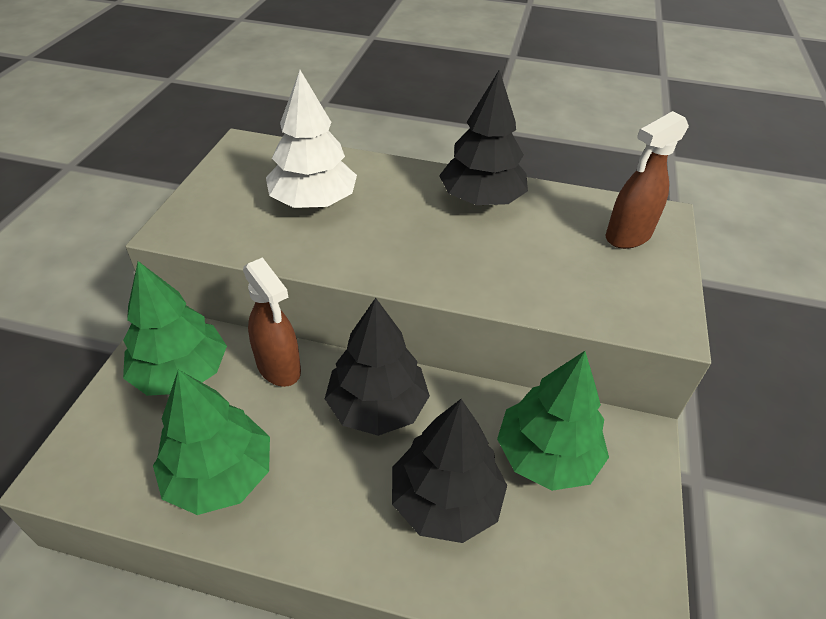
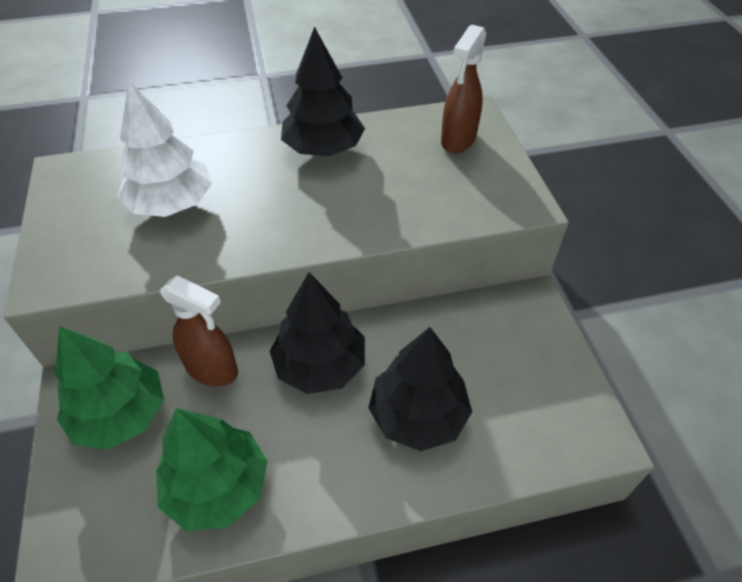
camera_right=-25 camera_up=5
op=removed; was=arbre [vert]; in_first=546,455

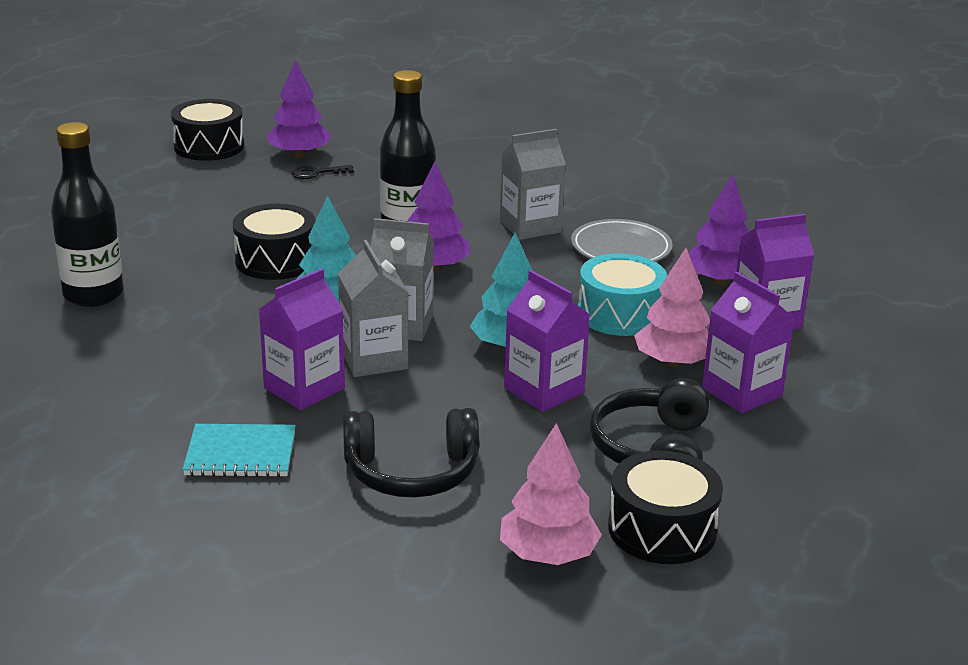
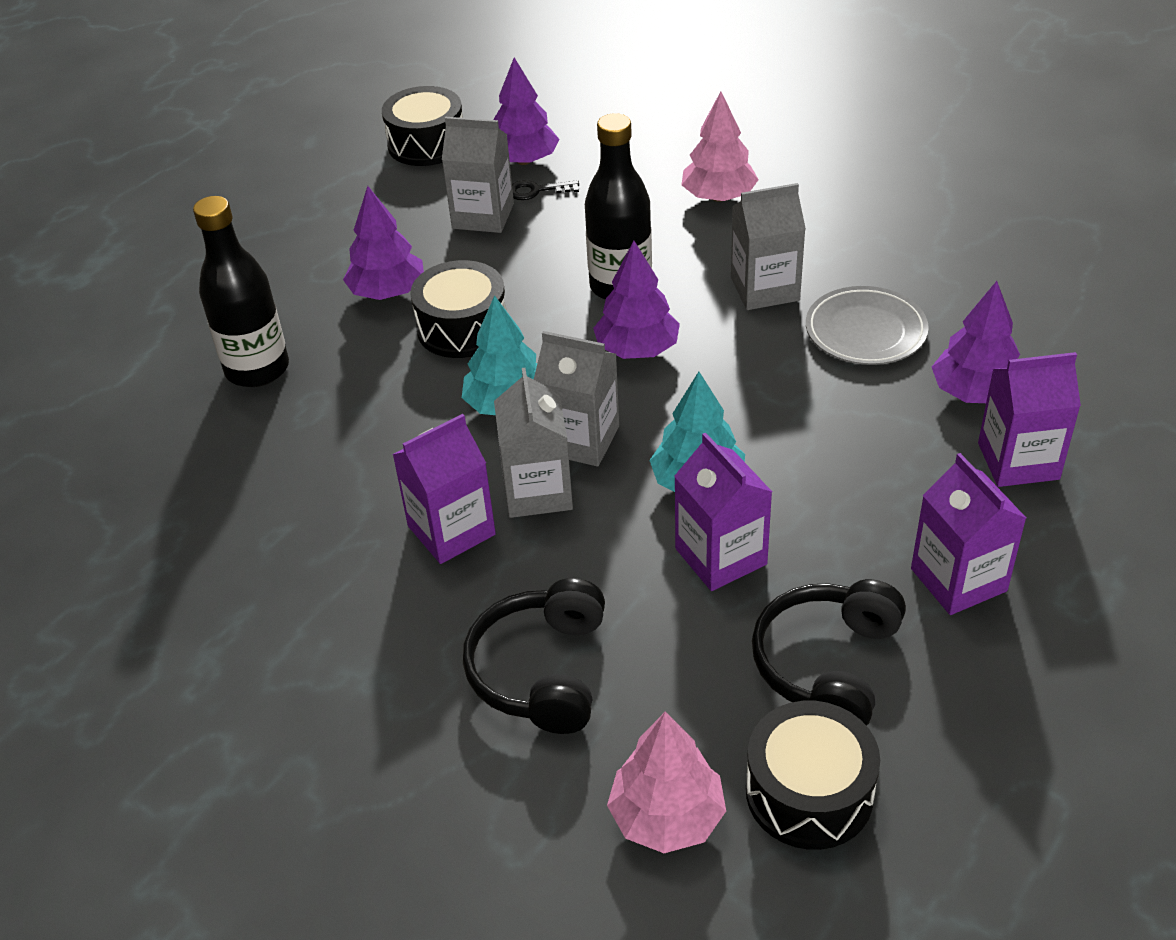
camera_right=15 camera_up=15
op=added; now=arbre [violet]; in_second=388,292
op=added; now=brique de lait [gris]; in_second=483,216
op=turned; was=casque audio [noir]; in_first=411,472; in_second=542,671; clockwise=90
op=moved; was=arbre [rose]; in_first=673,362; in_second=719,197
op=removed; was=carnet [turquoise]; in_first=240,454
op=removed; was=tambour [turquoise]; in_first=620,314

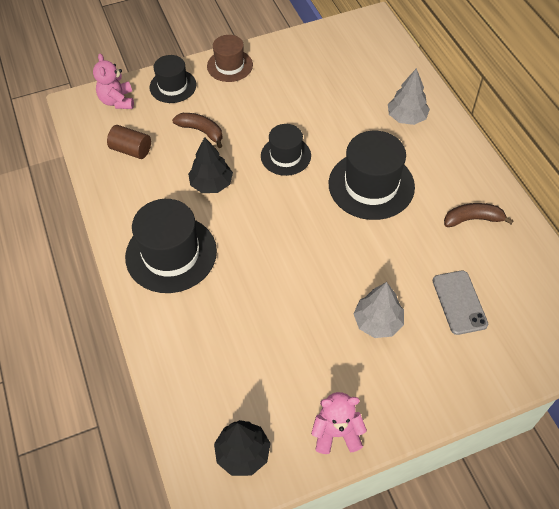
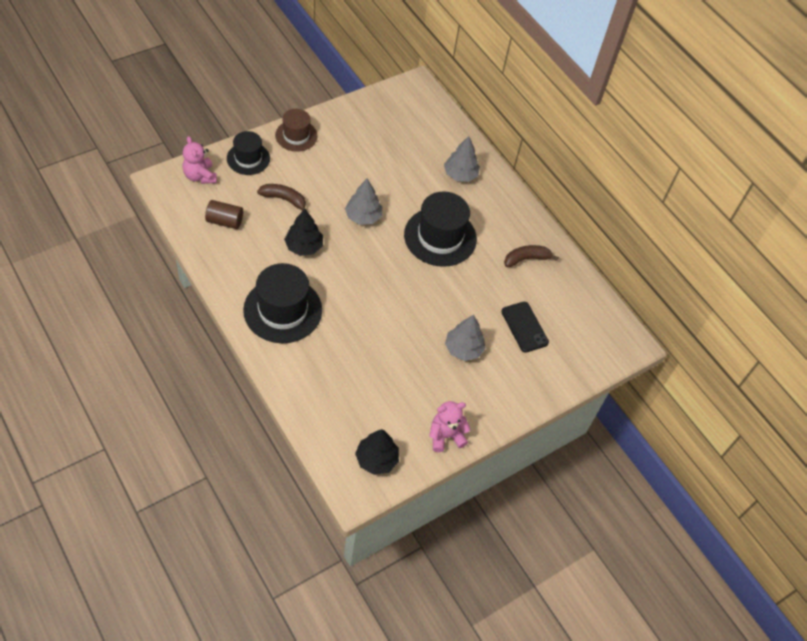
camera_right=-20 camera_up=0
op=replaced; was=chapeau [noir]; now=arbre [gris]; in_first=285,156; in_second=363,216
op=recoloured; was=téléphone [gris]; now=téléphone [noir]; in_first=459,302; in_second=524,327

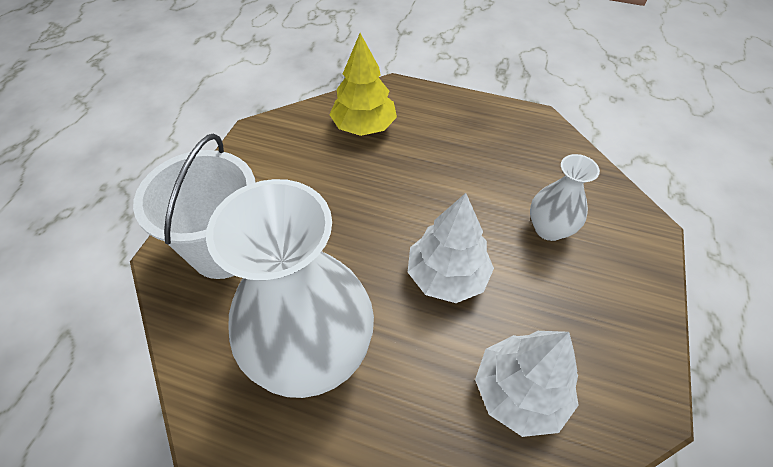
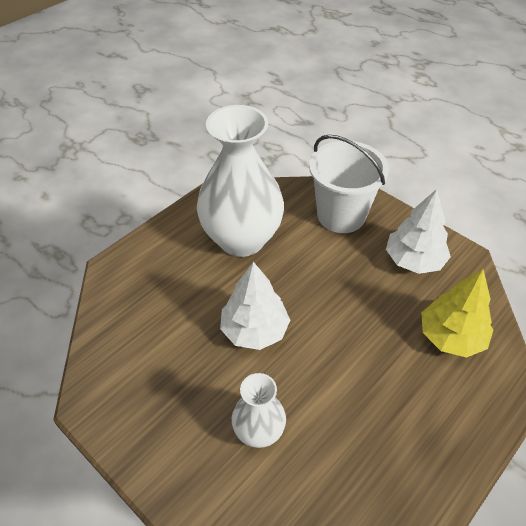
camera_right=115 camera_up=-5
op=moved; was=arbre [blanc]; in_first=519,391; in_second=414,260

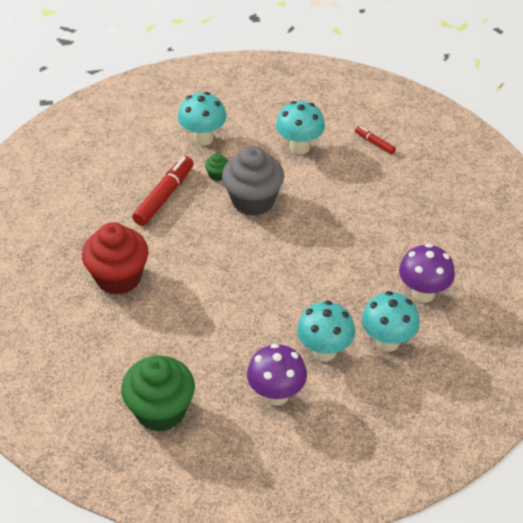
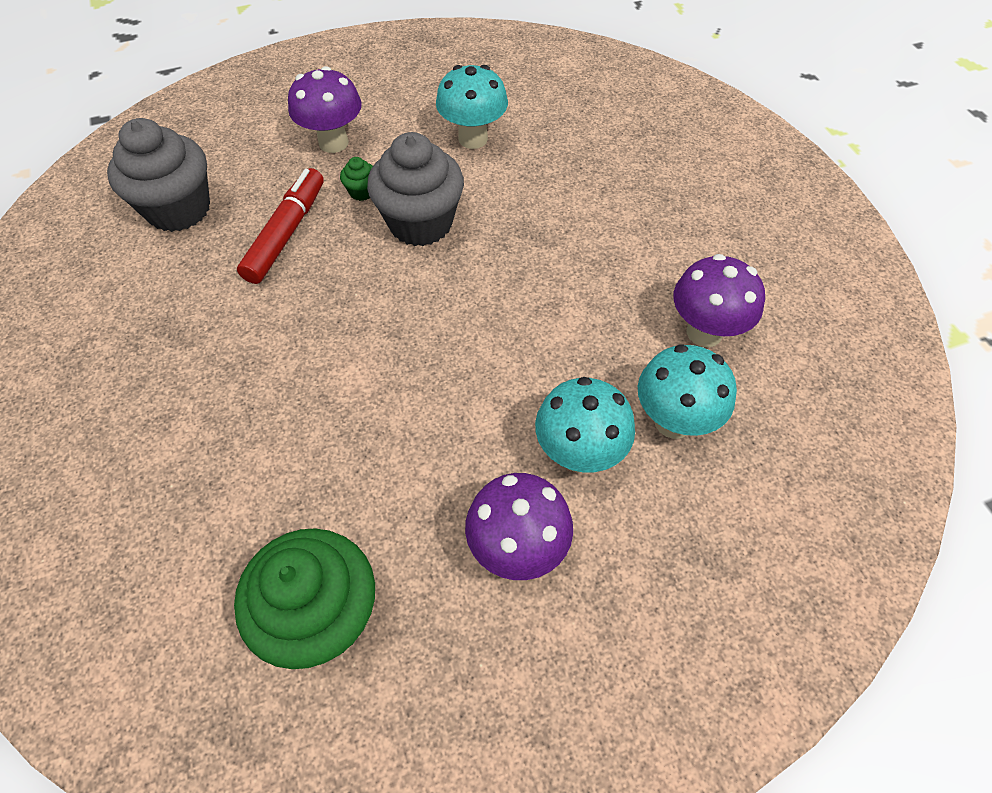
camera_right=-10 camera_up=10
op=added; now=muffin [gris]; in_second=178,209
op=recoloured; was=champignon [turquoise]; now=champignon [violet]; in_first=203,138; in_second=333,143
op=removed; was=muffin [rouge]; in_first=118,277
op=removed; was=feutre [rouge]; in_first=374,143

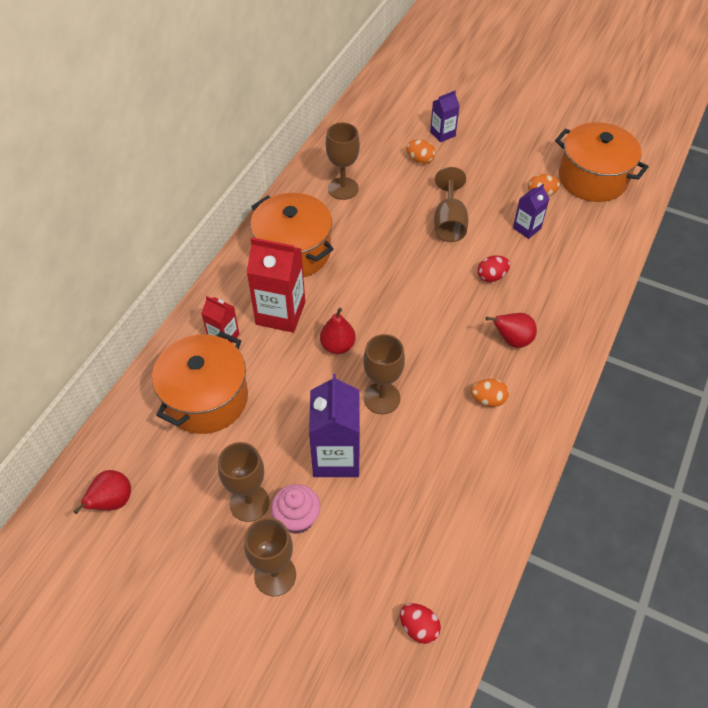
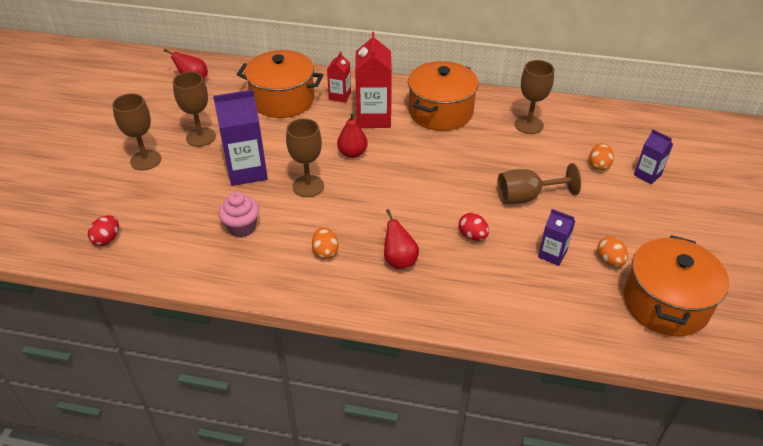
camera_right=75 camera_up=-10
op=moved; was=muffin [rose]; in_first=297,518; in_second=242,227

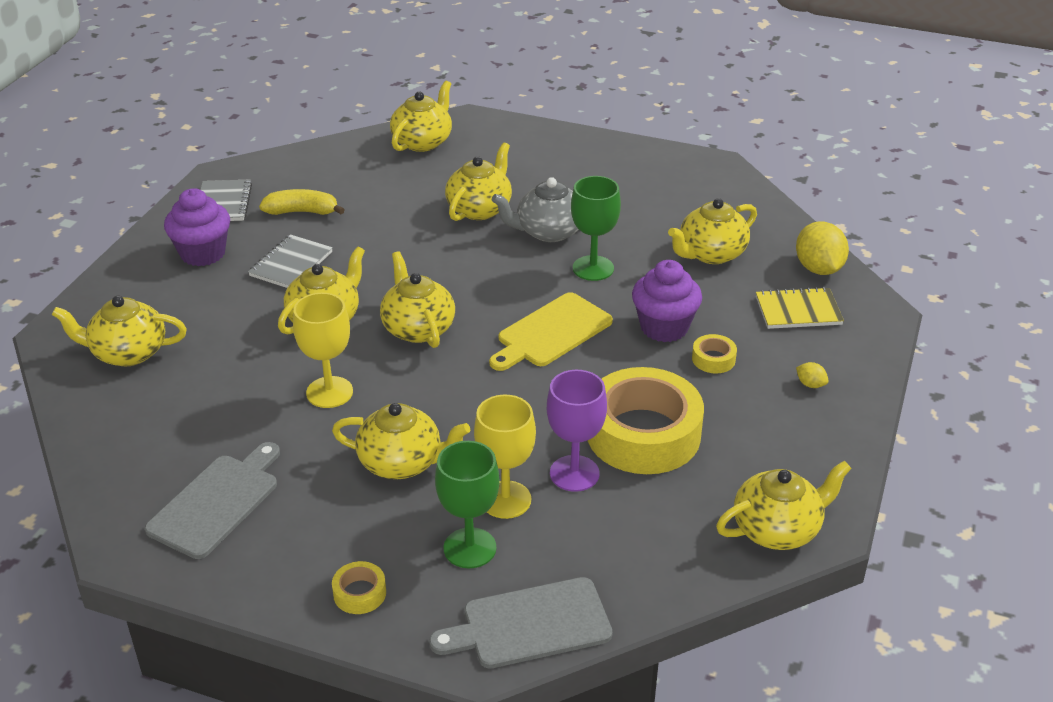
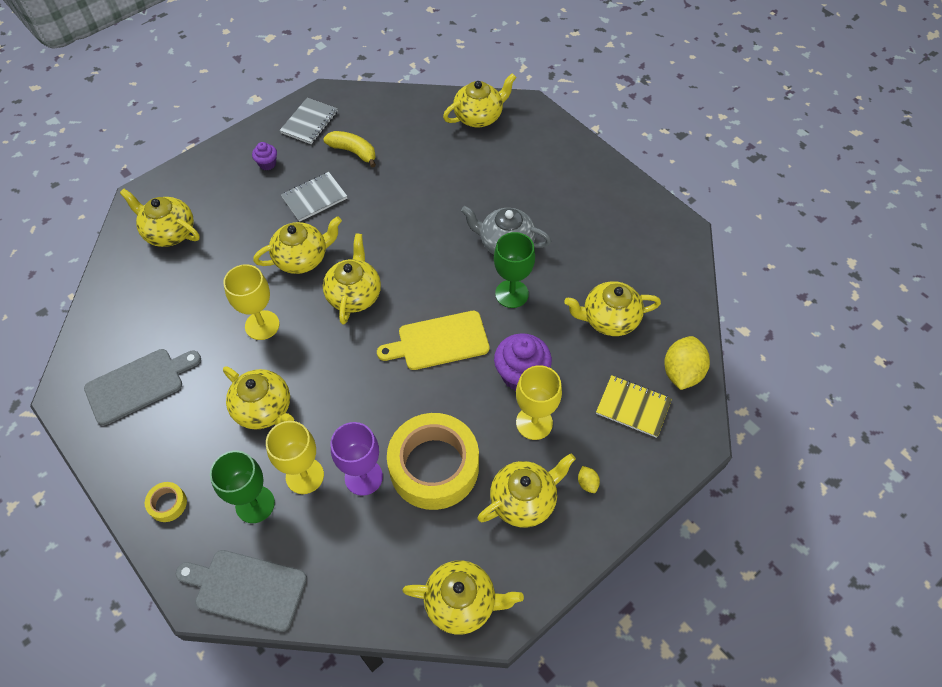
camera_right=30 camera_up=20
op=resized; was=muffin [violet]; in_first=203,253; in_second=267,164; ratio=0.52
op=moved; was=théière [jaune]; in_first=480,209; in_second=524,500
op=replaced; was=ruban adhésif [jaune]; now=verre à pied [jaune]; in_first=713,359; in_second=534,423

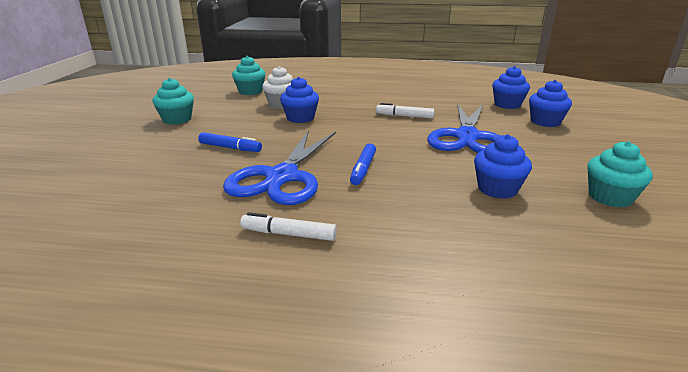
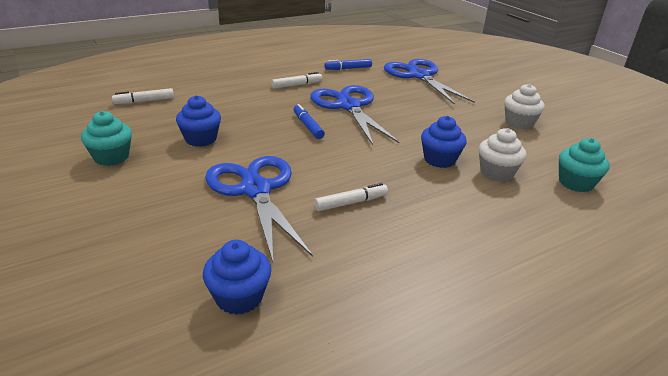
camera_right=140 camera_up=5
op=added; now=feutre [blanc]; in_second=144,101
op=moved; was=feutre [bleu]; in_first=230,148; in_second=348,68
op=added; now=ciseaux [bleu]; in_second=419,76
op=recoloured; was=muffin [turquoise]; now=muffin [blanc]; in_first=177,119; in_second=519,123
op=removed; was=muffin [bleu]; in_first=545,122

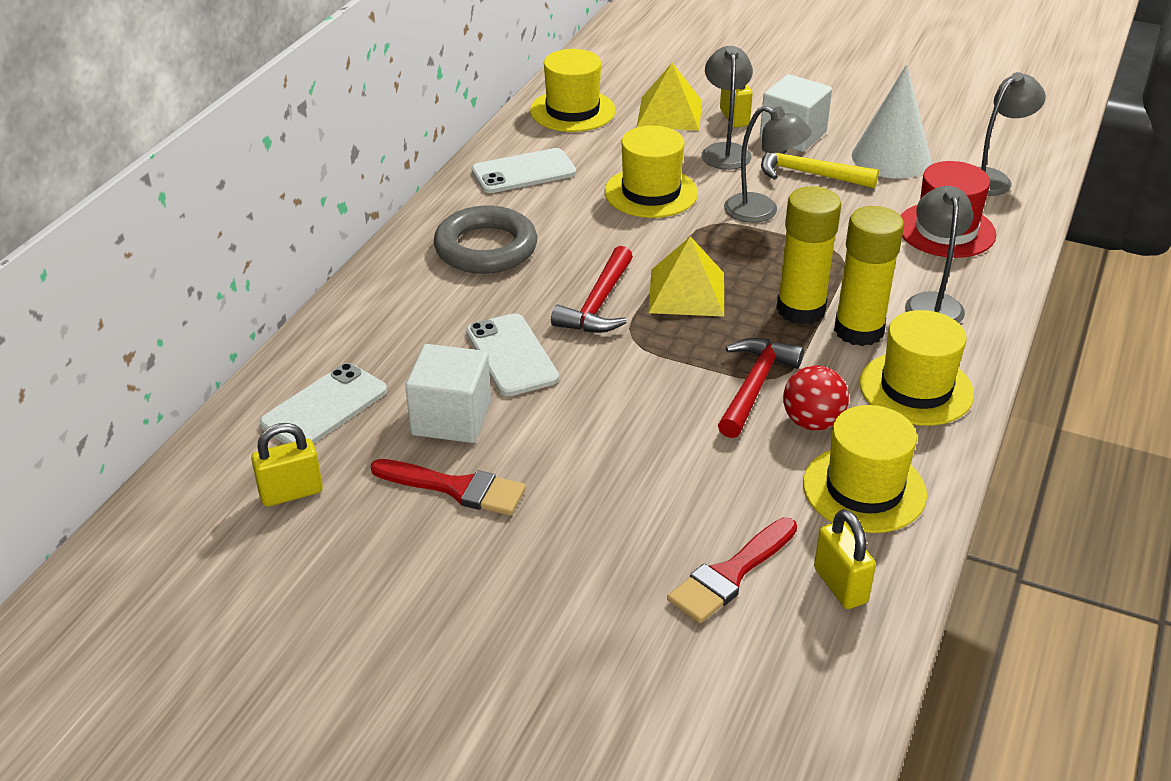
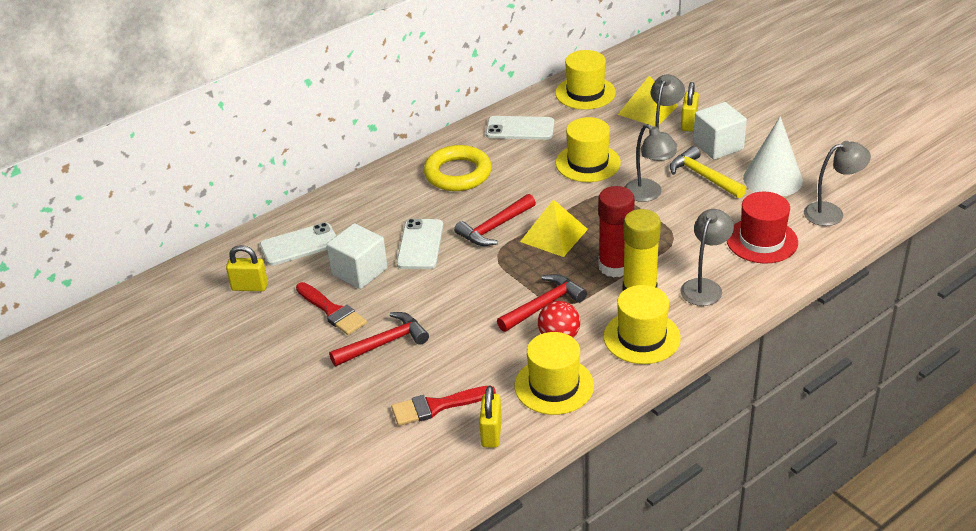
camera_right=30 camera_up=0
op=added; now=marteau [rouge]; in_second=384,343
op=recoloured; was=anneau [gris]; now=anneau [jaune]; in_first=486,248; in_second=458,173
op=recoloured; was=bâton de colle [jaune]; now=bâton de colle [rouge]; in_first=801,309; in_second=615,266

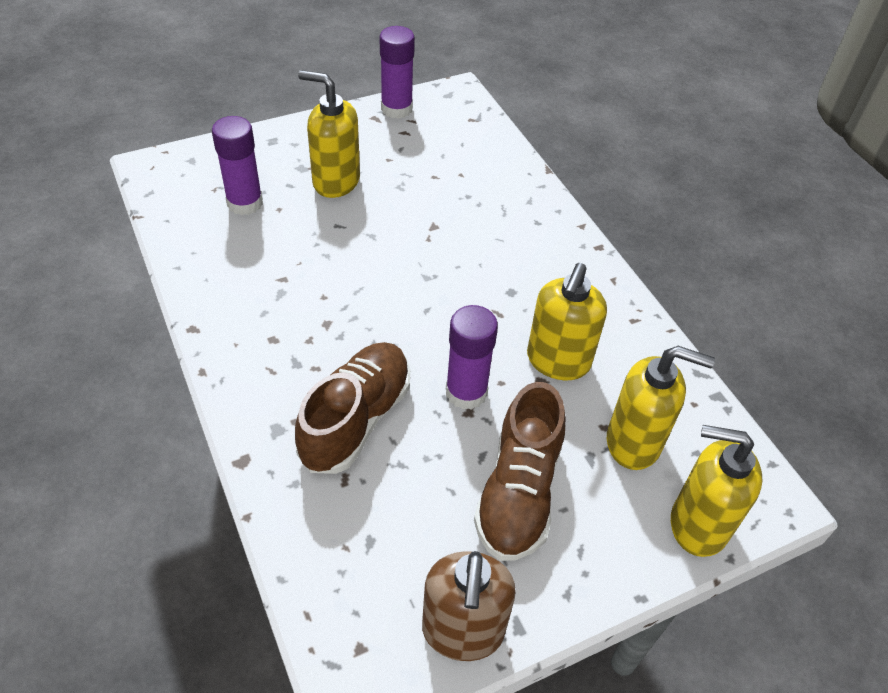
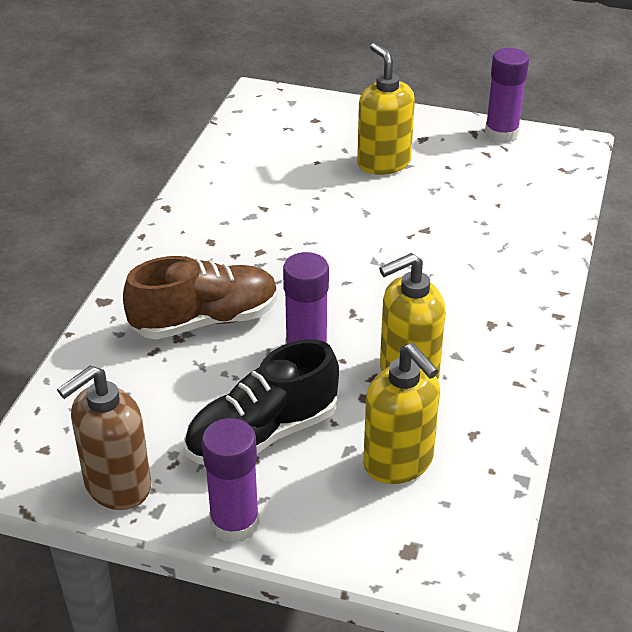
camera_right=45 camera_up=-10
op=recoloured; was=chaussure [marron]; now=chaussure [noir]; in_first=518,492; in_second=263,434
op=moved; was=bâton de colle [violet]; in_first=245,203; in_second=235,523
op=removed; was=distributeur de savon [jaune]; in_first=697,525

